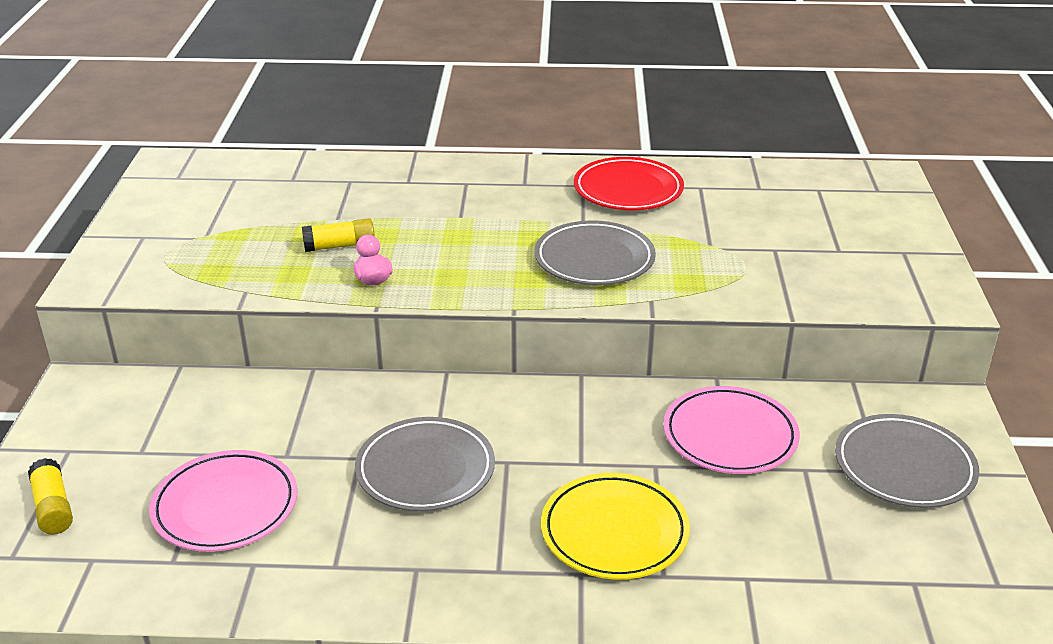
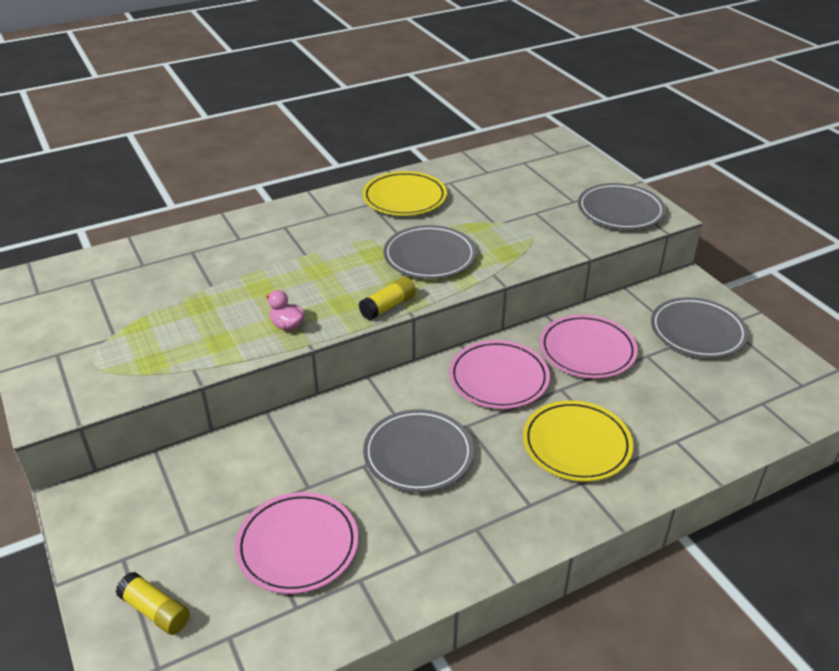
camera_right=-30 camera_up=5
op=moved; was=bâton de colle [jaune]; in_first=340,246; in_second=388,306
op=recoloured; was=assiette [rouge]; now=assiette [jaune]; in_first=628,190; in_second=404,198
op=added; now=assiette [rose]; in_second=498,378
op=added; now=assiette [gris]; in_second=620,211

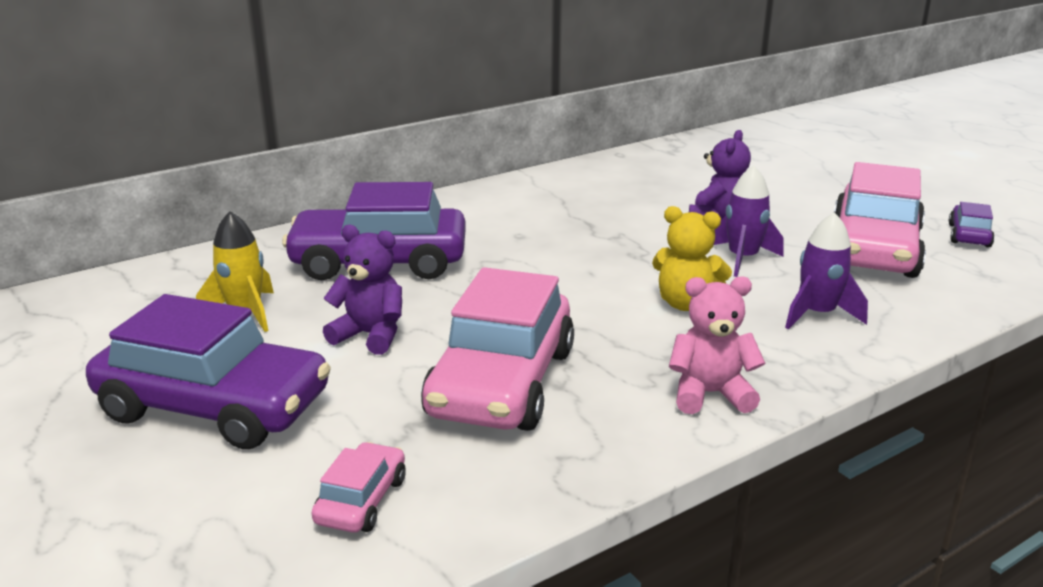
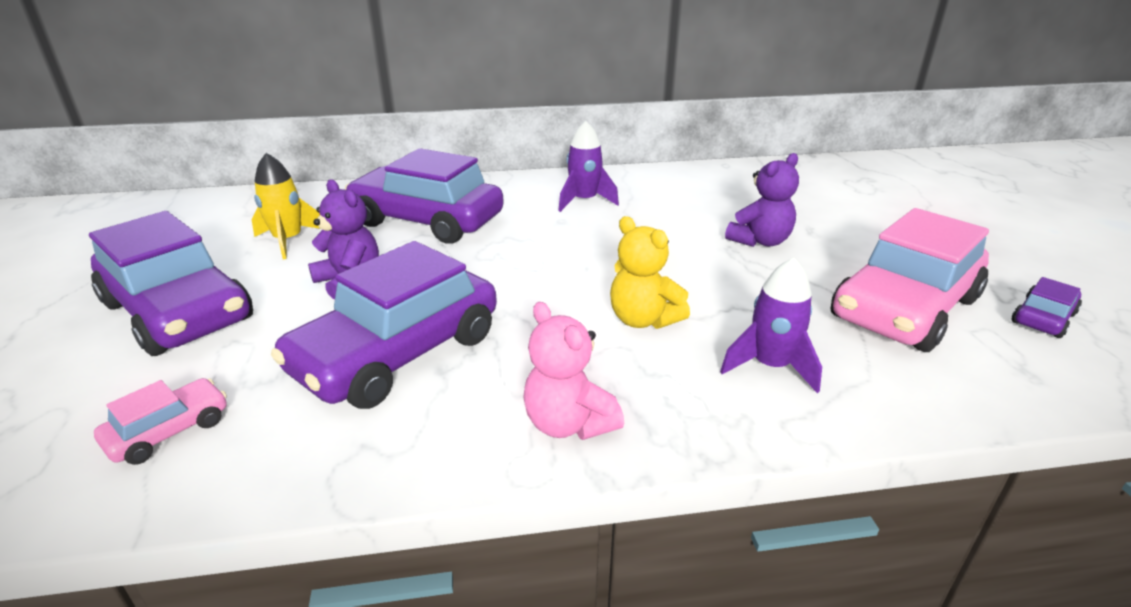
camera_right=25 camera_up=5
op=recoloured; was=voiture [rose]; now=voiture [violet]; in_first=501,383; in_second=398,353
op=turned; was=ours en peluche [rose]; in_first=710,394; in_second=568,423; clockwise=-150
op=moved; was=fusée [violet]; in_first=742,259; in_second=584,201

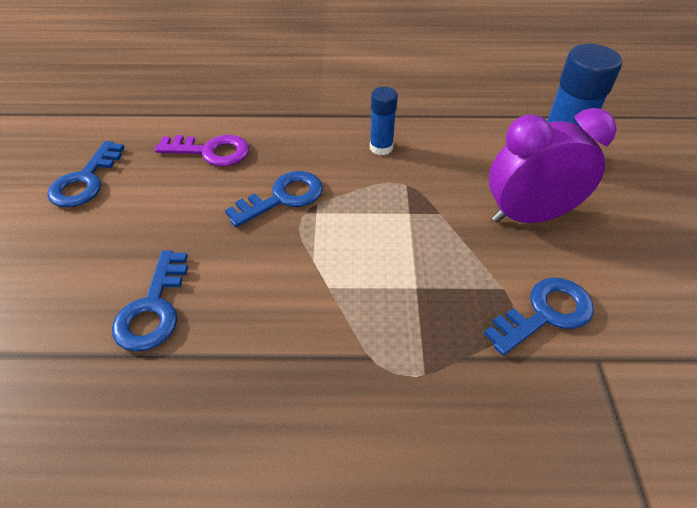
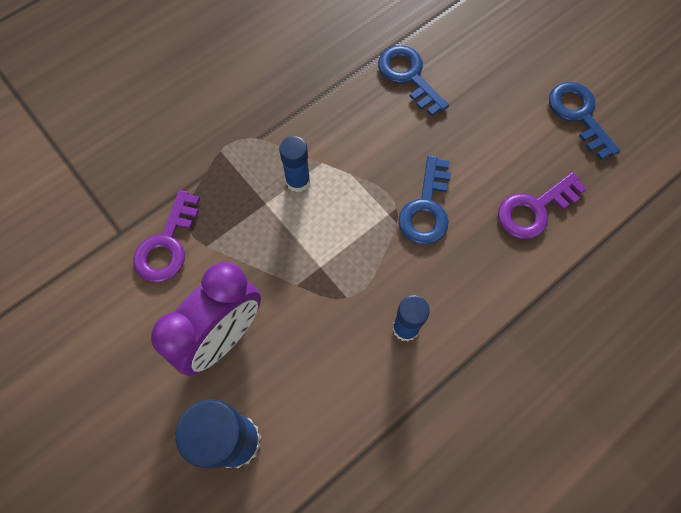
camera_right=140 camera_up=20
op=recoloured; was=clé [bleu]; now=clé [violet]; in_first=545,313; in_second=167,244
op=added; now=bâton de colle [bleu]; in_second=298,181

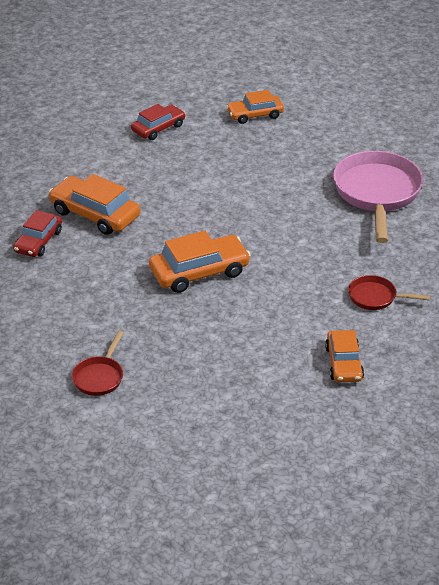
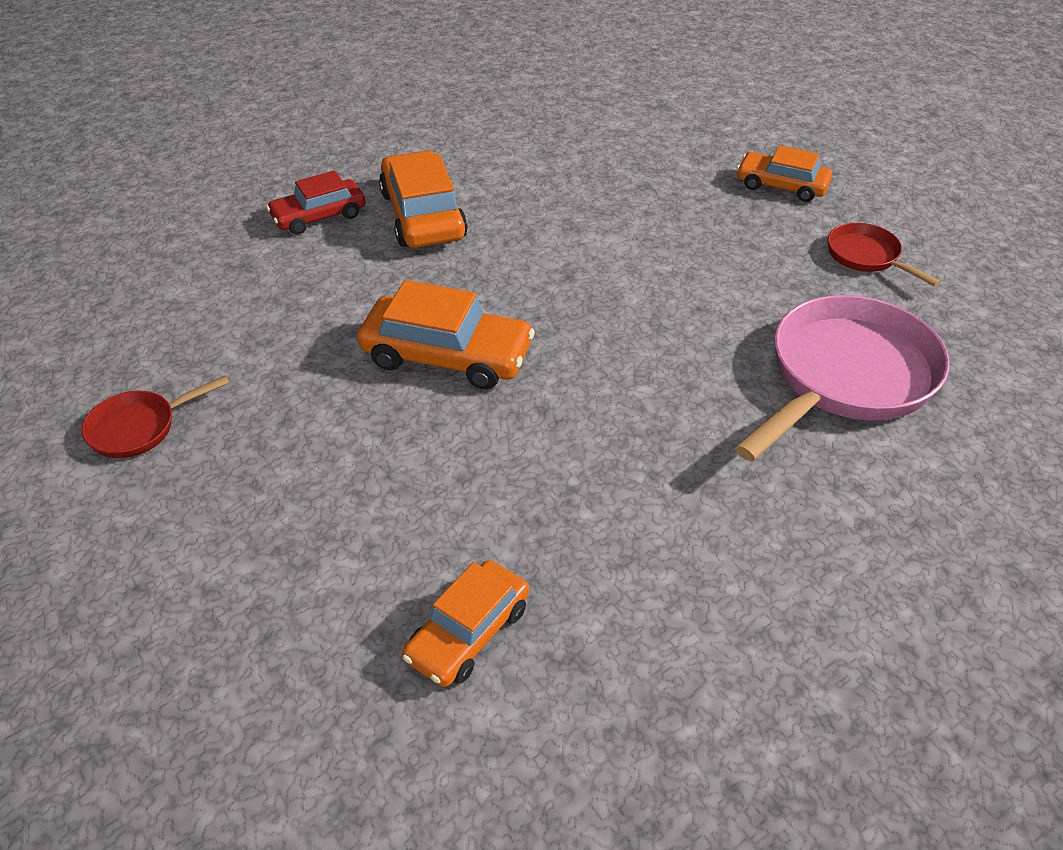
camera_right=40 camera_up=5
op=moved; was=poêle [rouge]; in_first=375,297; in_second=866,256
op=removed; was=voiture [rouge]; in_first=158,128

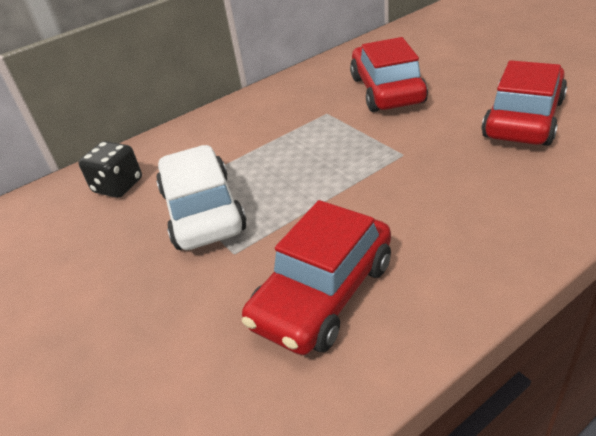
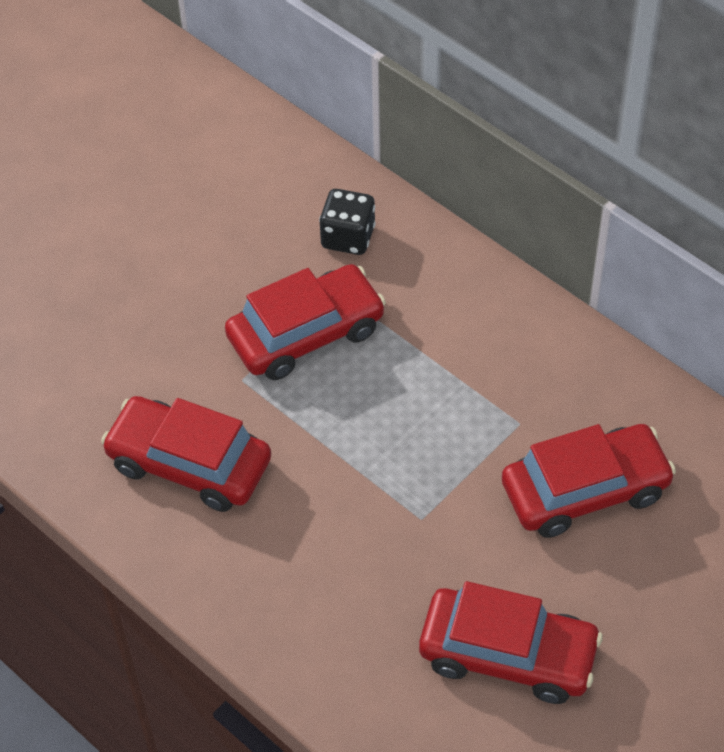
camera_right=75 camera_up=15
op=recoloured; was=voiture [blanc]; now=voiture [rouge]; in_first=202,211; in_second=306,333

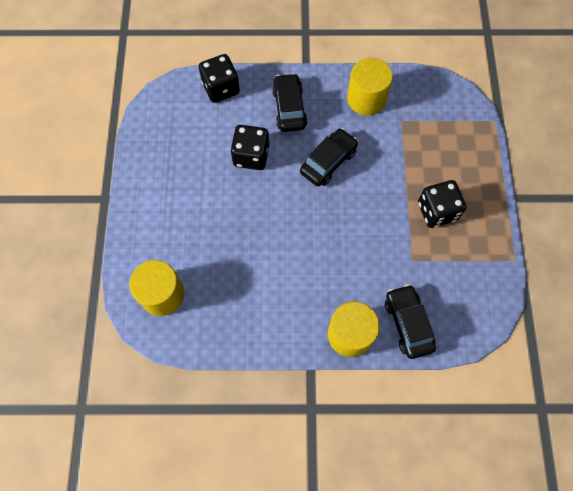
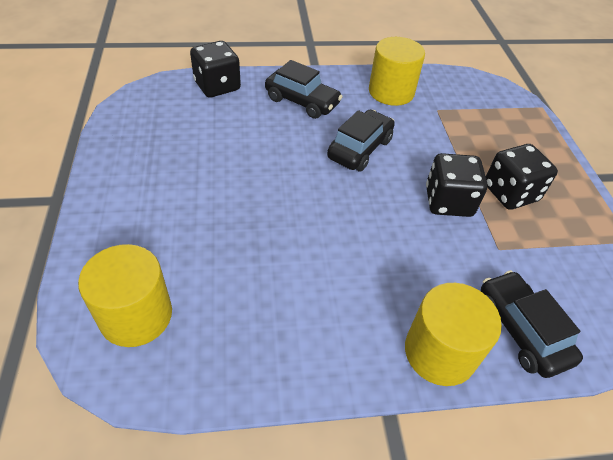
camera_right=-10 camera_up=-20
op=turned; was=voiture [noir]; in_first=289,108; in_second=302,101; clockwise=135
op=moved; was=dé [noir]; in_first=251,156; in_second=448,201

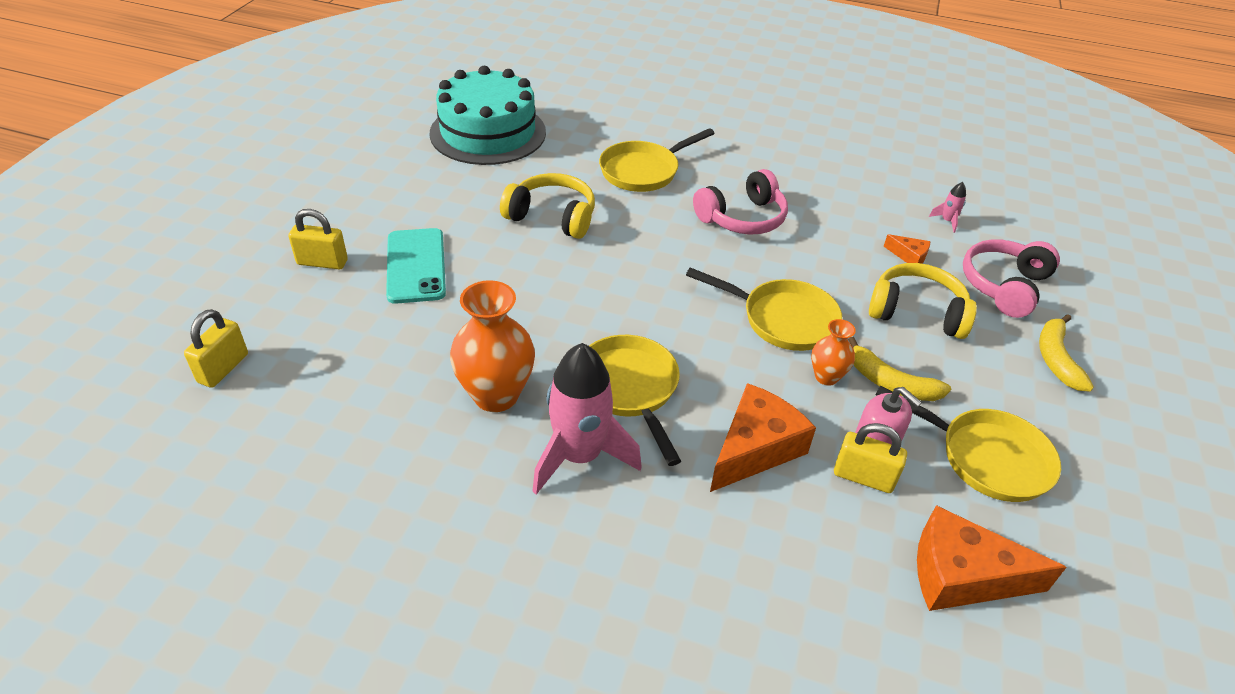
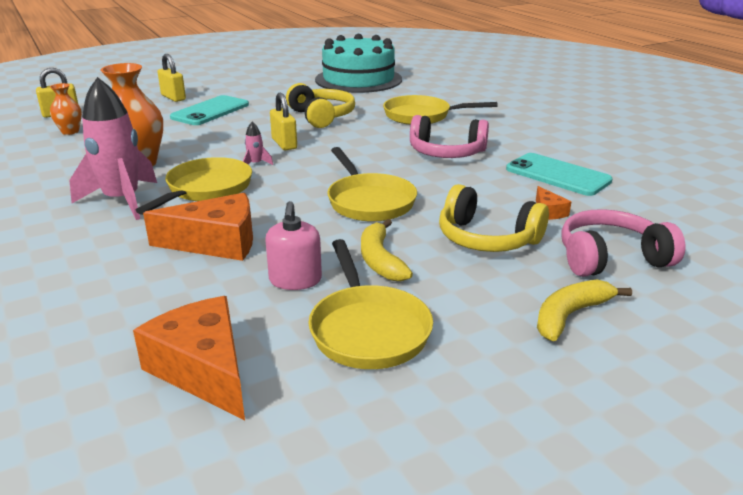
camera_right=45 camera_up=-15
op=moved; was=vase [orange]; in_first=826,377; in_second=70,131
op=moved; was=fusée [rose]; in_first=947,221; in_second=256,164
op=moved; was=cadenas [jaune]; in_first=863,477; in_second=284,144
op=turned; was=casque audio [jaune]; in_first=916,312; in_second=487,238; clockwise=150
op=added; now=téléphone [turquoise]; in_second=557,175

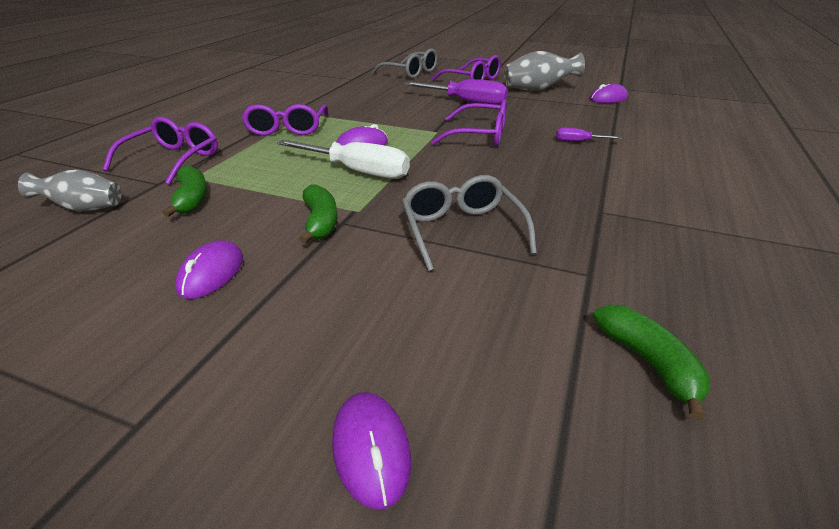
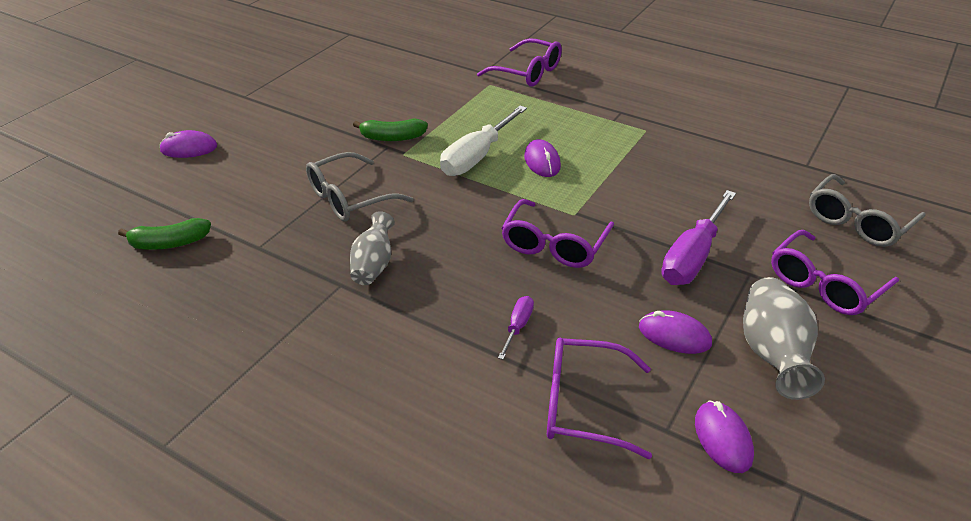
camera_right=100 camera_up=5
op=turned; was=lunettes [gris]; in_first=461,230; in_second=349,198; clockwise=150
op=moved; was=vase [gris]; in_first=83,208; in_second=373,265
op=moved; was=lunettes [violet]; in_first=287,128; in_second=582,405
op=moved; was=souris [violet]; in_first=211,273; in_second=674,335
op=removed; was=banane [vert]; in_first=192,199

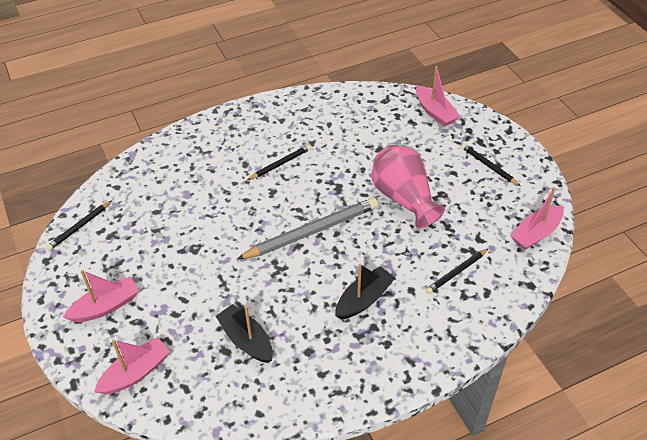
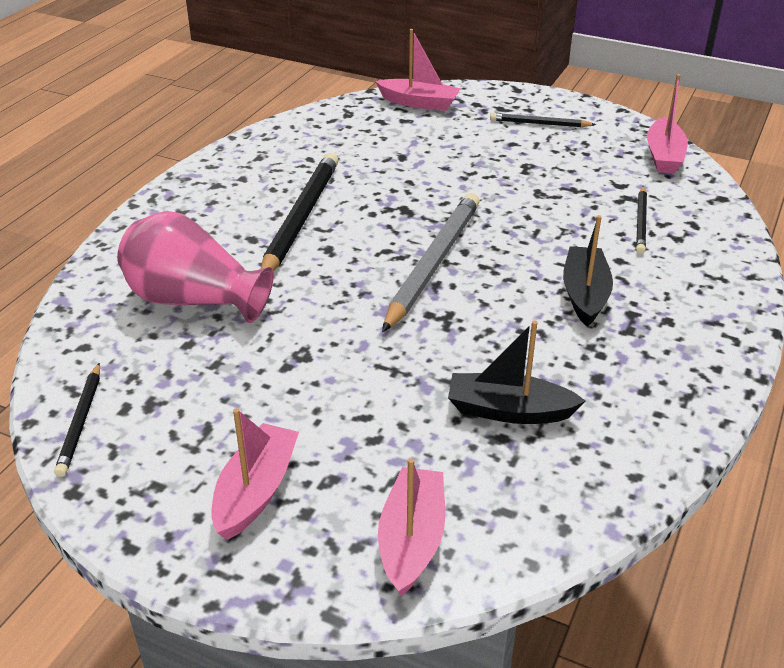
camera_right=-40 camera_up=-10
op=moved; was=vase [rose]; in_first=404,198; in_second=194,300
op=resized; was=crayon [noir]; in_first=280,164; in_second=300,218; ratio=1.9

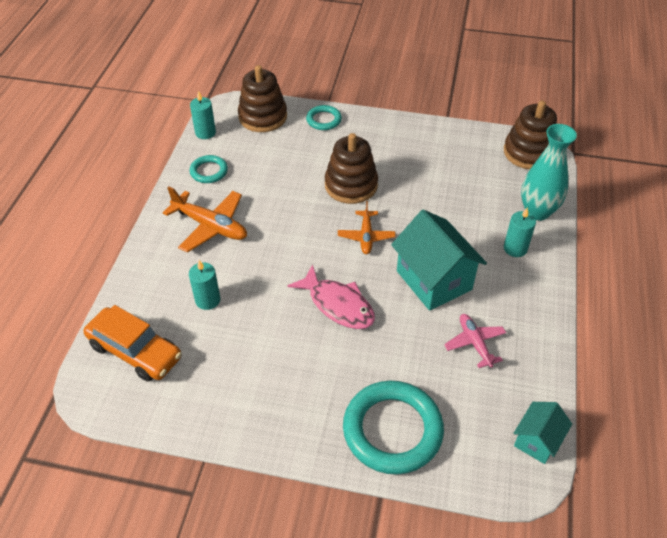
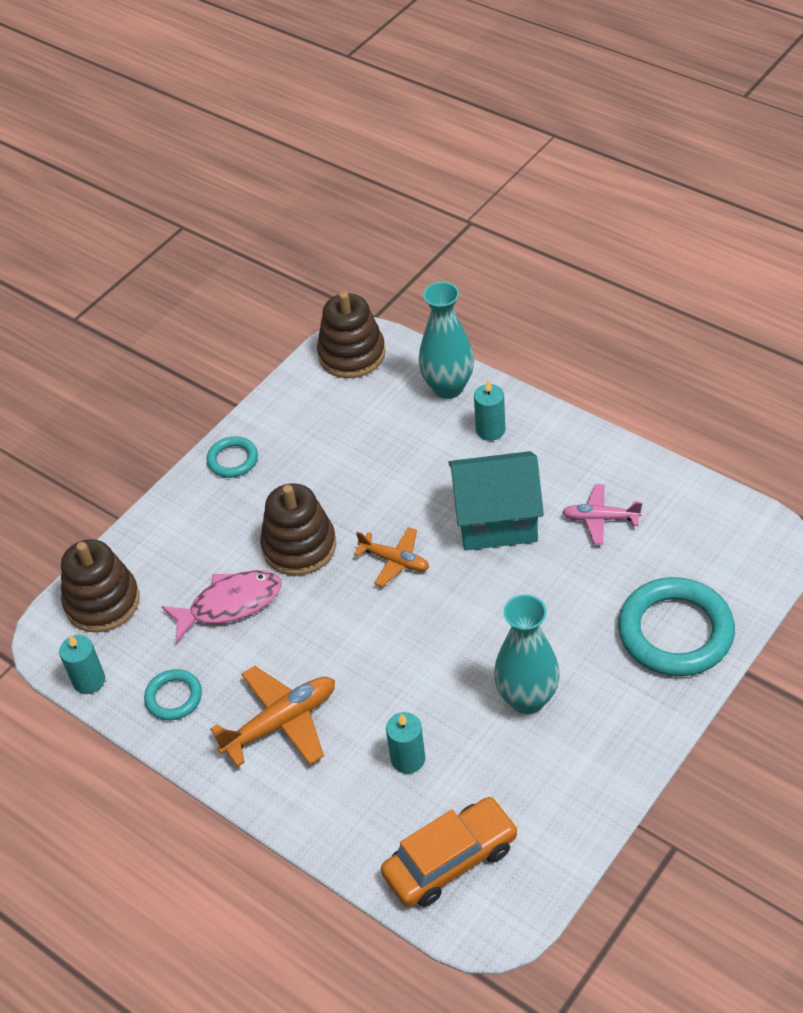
camera_right=-60 camera_up=0
op=moved; was=poisson [rose]; in_first=338,305; in_second=230,604
op=moved; was=anneau [turquoise]; in_first=324,120; in_second=233,460
op=added; now=vase [turquoise]; in_second=527,699
op=removed; was=maison [turquoise]; in_first=537,441

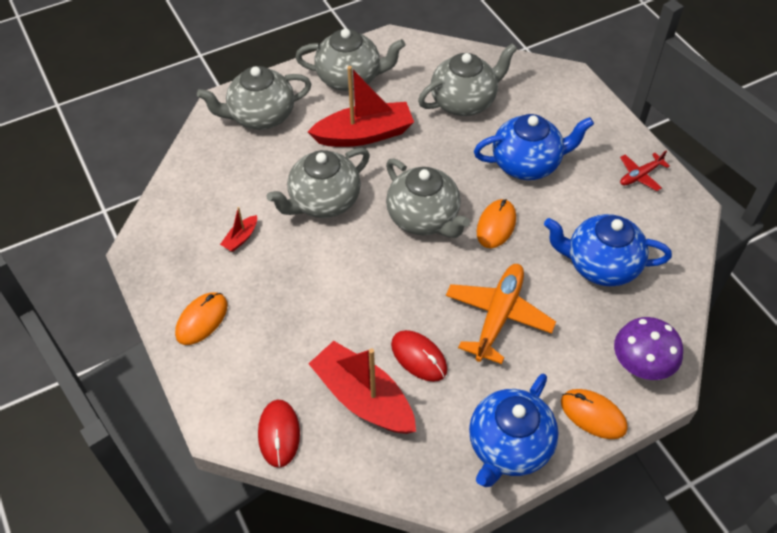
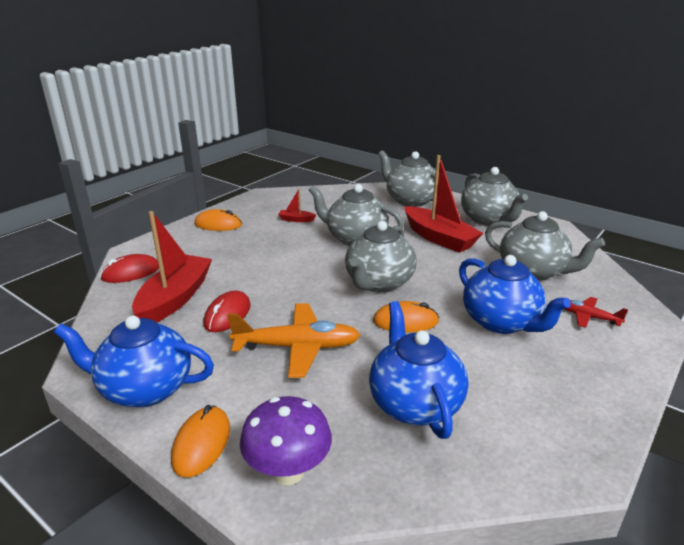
camera_right=65 camera_up=-25
op=moved; was=avion [rouge]; in_first=640,175; in_second=587,317

